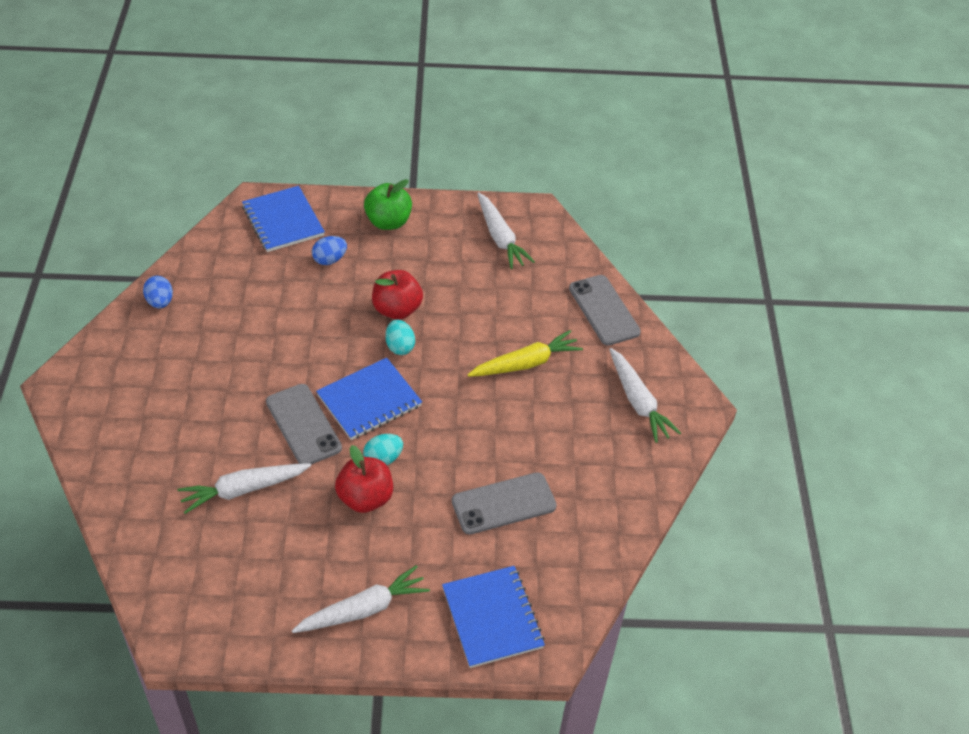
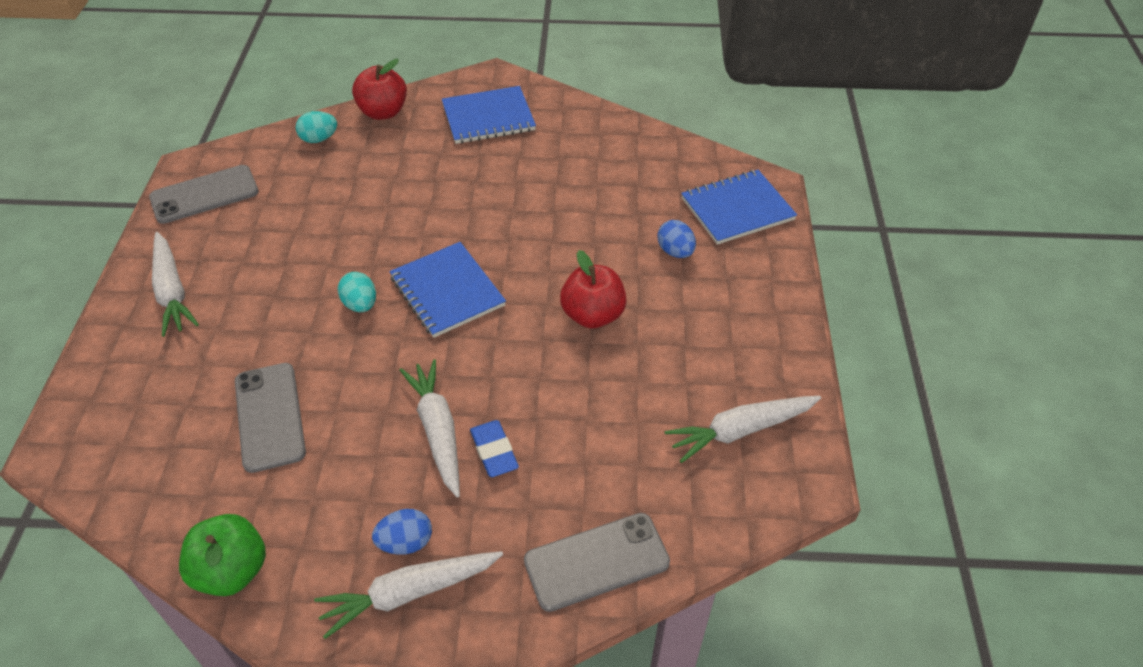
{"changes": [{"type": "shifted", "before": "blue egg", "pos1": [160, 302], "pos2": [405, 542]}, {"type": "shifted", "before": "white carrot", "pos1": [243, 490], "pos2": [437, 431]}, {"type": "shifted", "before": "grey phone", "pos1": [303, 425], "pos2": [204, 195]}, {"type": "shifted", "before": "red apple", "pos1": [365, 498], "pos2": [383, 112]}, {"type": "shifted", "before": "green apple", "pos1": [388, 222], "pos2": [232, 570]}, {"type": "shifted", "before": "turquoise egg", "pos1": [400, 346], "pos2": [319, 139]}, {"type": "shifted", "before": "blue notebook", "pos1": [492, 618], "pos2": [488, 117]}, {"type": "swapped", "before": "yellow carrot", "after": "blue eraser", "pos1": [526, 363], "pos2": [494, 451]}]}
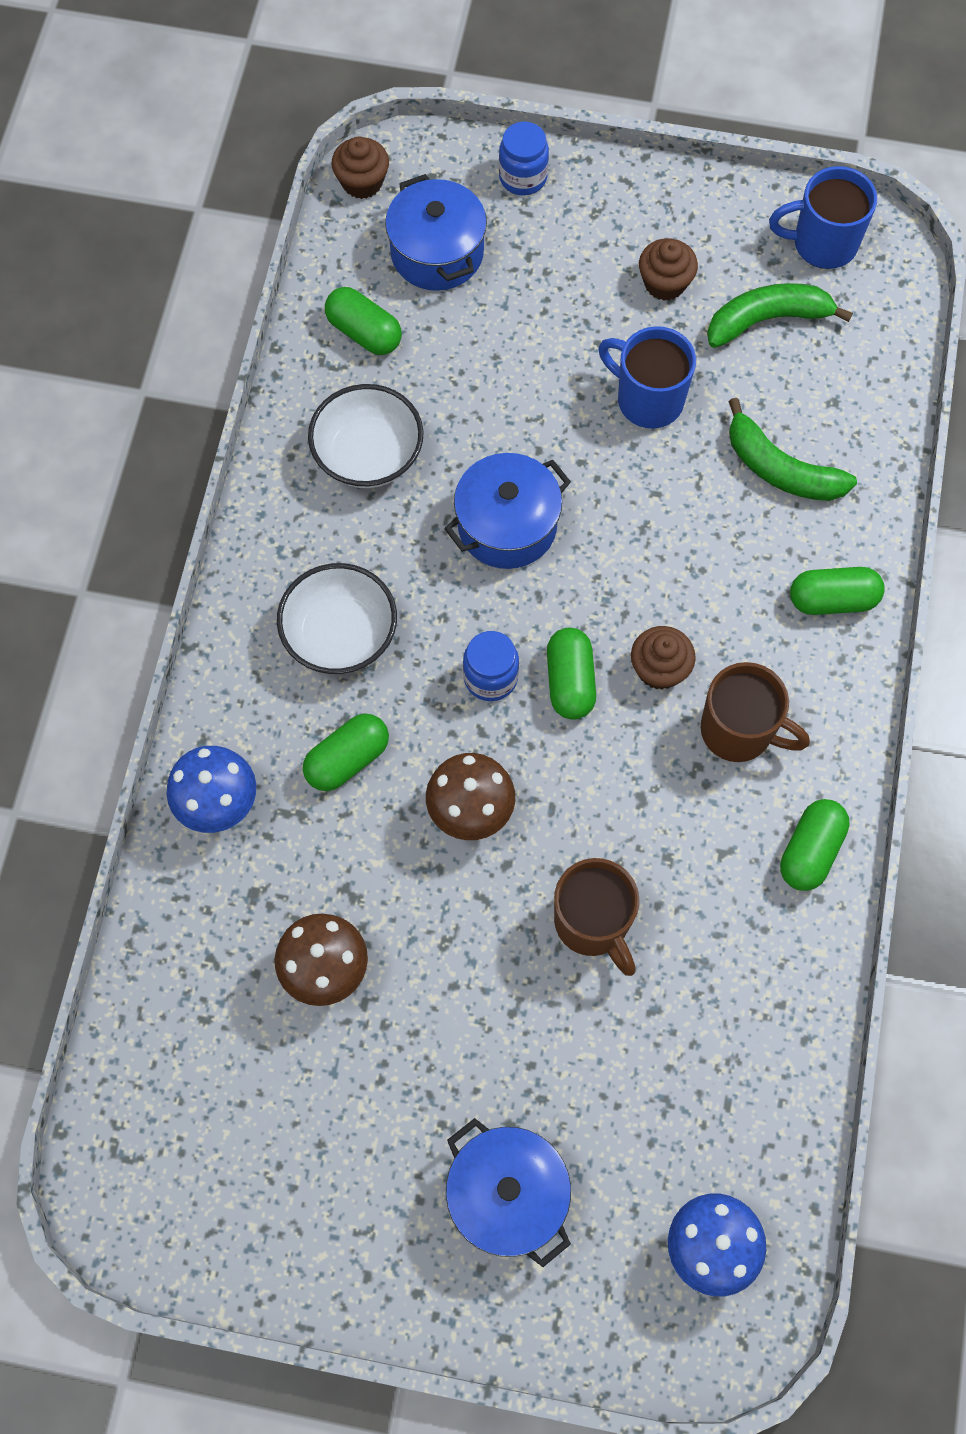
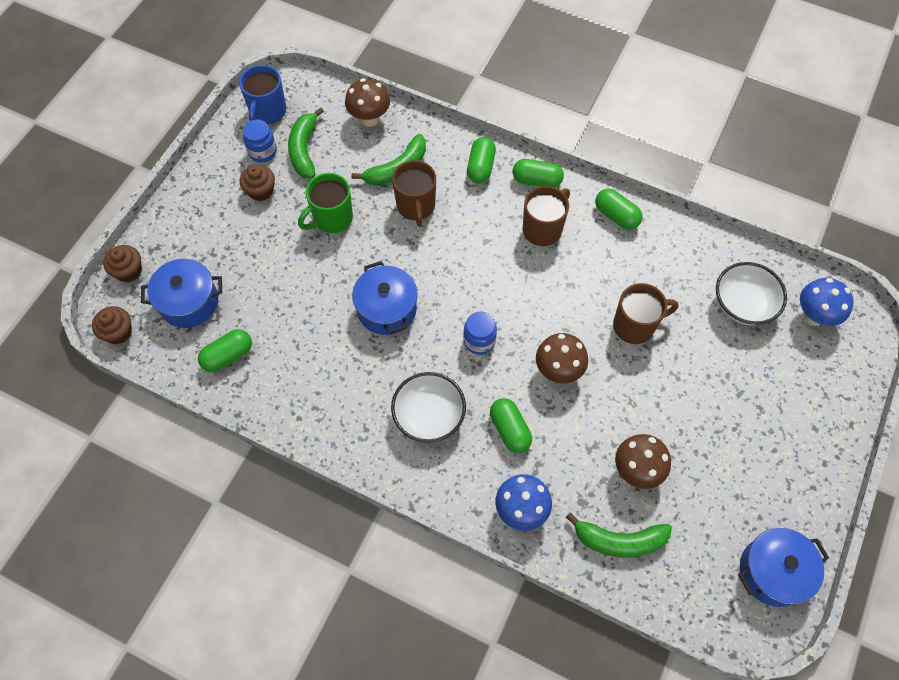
{"changes": [{"type": "shifted", "before": "white bowl", "pos1": [368, 455], "pos2": [743, 304]}, {"type": "shifted", "before": "blue pot", "pos1": [507, 1195], "pos2": [772, 572]}, {"type": "shifted", "before": "blue jar", "pos1": [523, 177], "pos2": [262, 152]}, {"type": "shifted", "before": "green capsule", "pos1": [570, 681], "pos2": [536, 180]}, {"type": "repainted", "before": "blue mug", "after": "green mug", "pos1": [648, 399], "pos2": [332, 218]}, {"type": "shifted", "before": "brown cupcake", "pos1": [659, 669], "pos2": [128, 271]}, {"type": "new", "after": "brown mushroom", "pos2": [369, 119]}, {"type": "new", "after": "brown mug", "pos2": [416, 207]}, {"type": "new", "after": "green banana", "pos2": [619, 540]}]}
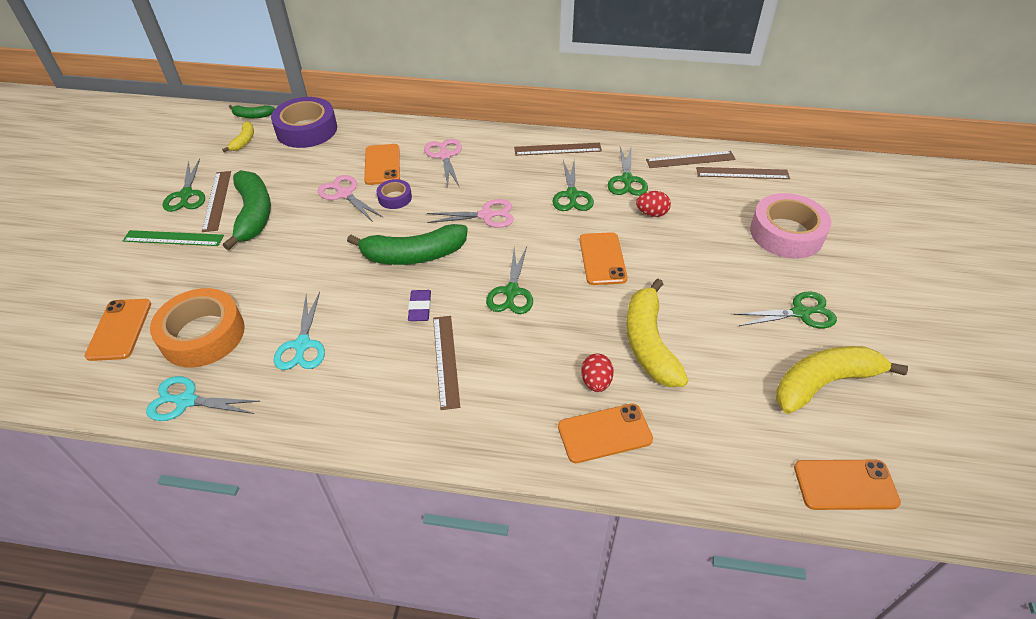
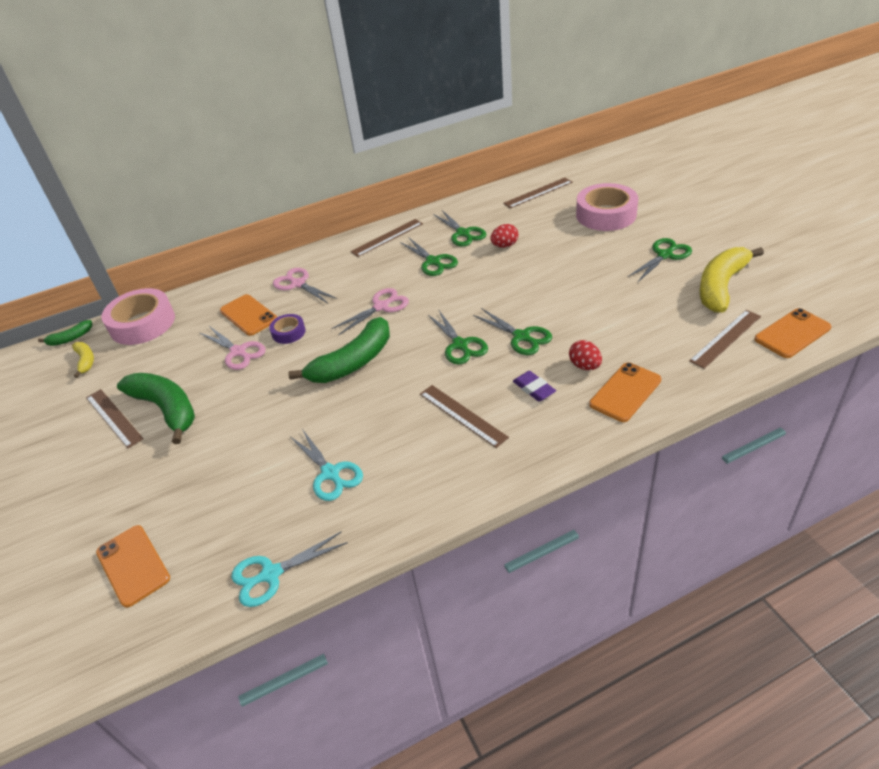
{"changes": [{"type": "gone", "before": "green ruler", "pos1": [173, 238]}, {"type": "gone", "before": "orange tape", "pos1": [203, 335]}, {"type": "shifted", "before": "green scissors", "pos1": [186, 195], "pos2": [521, 337]}, {"type": "repainted", "before": "purple tape", "after": "pink tape", "pos1": [307, 130], "pos2": [142, 324]}, {"type": "rotated", "before": "pink scissors", "pos1": [344, 194], "pos2": [238, 352], "turn": -150}, {"type": "shifted", "before": "purple eraser", "pos1": [420, 308], "pos2": [534, 388]}, {"type": "gone", "before": "orange phone", "pos1": [602, 259]}, {"type": "gone", "before": "yellow banana", "pos1": [649, 343]}, {"type": "shifted", "before": "brown ruler", "pos1": [690, 160], "pos2": [726, 338]}]}
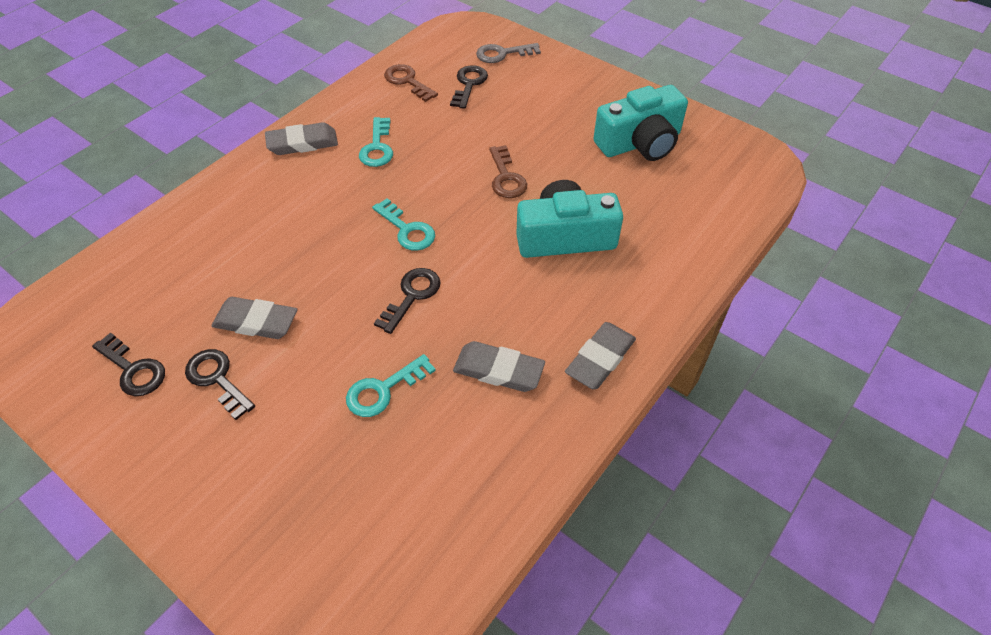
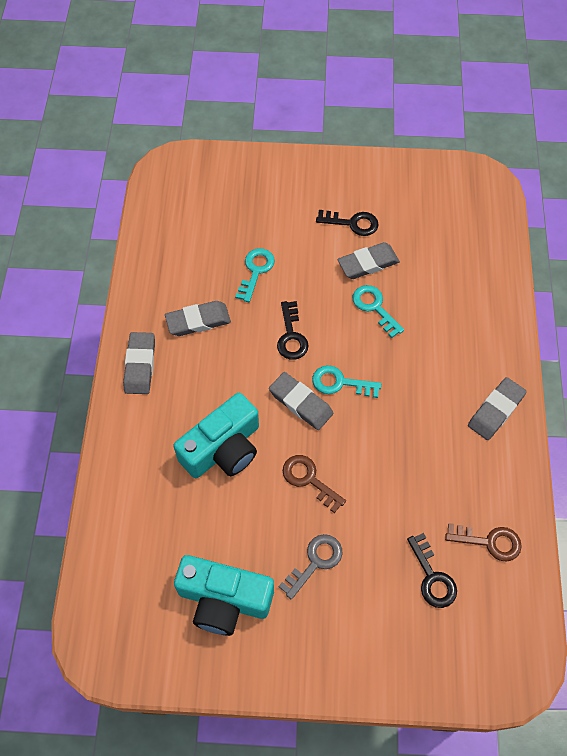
{"changes": [{"type": "gone", "before": "black key", "pos1": [133, 369]}, {"type": "shifted", "before": "turquoise key", "pos1": [377, 147], "pos2": [375, 307]}, {"type": "shifted", "before": "grey key", "pos1": [503, 54], "pos2": [315, 562]}, {"type": "rotated", "before": "turquoise camera", "pos1": [640, 143], "pos2": [224, 599], "turn": -105}, {"type": "new", "after": "grey eraser", "pos2": [301, 403]}]}
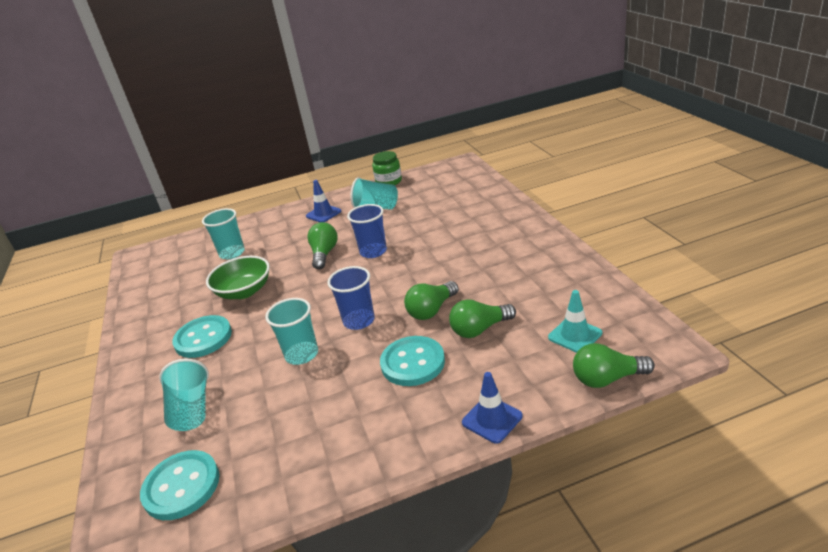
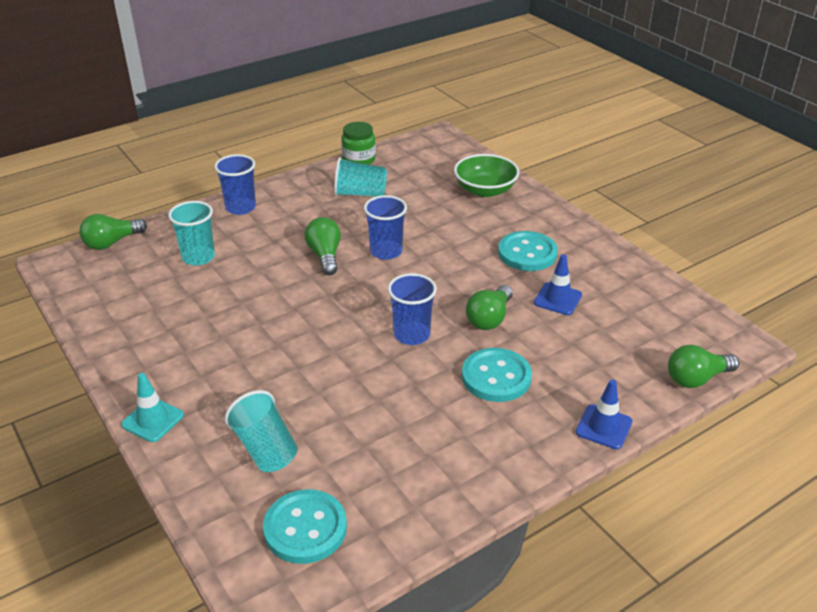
{"changes": [{"type": "shifted", "before": "turquoise button", "pos1": [203, 338], "pos2": [527, 253]}, {"type": "shifted", "before": "green bowl", "pos1": [244, 291], "pos2": [485, 190]}, {"type": "gone", "before": "turquoise cup", "pos1": [302, 354]}, {"type": "shifted", "before": "blue traffic cone", "pos1": [323, 214], "pos2": [557, 299]}, {"type": "shifted", "before": "green light bulb", "pos1": [479, 329], "pos2": [112, 243]}, {"type": "shifted", "before": "turquoise traffic cone", "pos1": [575, 335], "pos2": [153, 420]}, {"type": "new", "after": "blue cup", "pos2": [240, 207]}]}
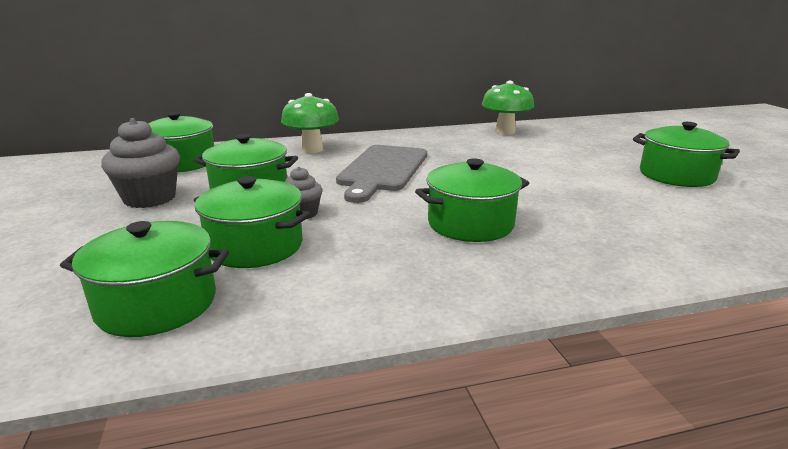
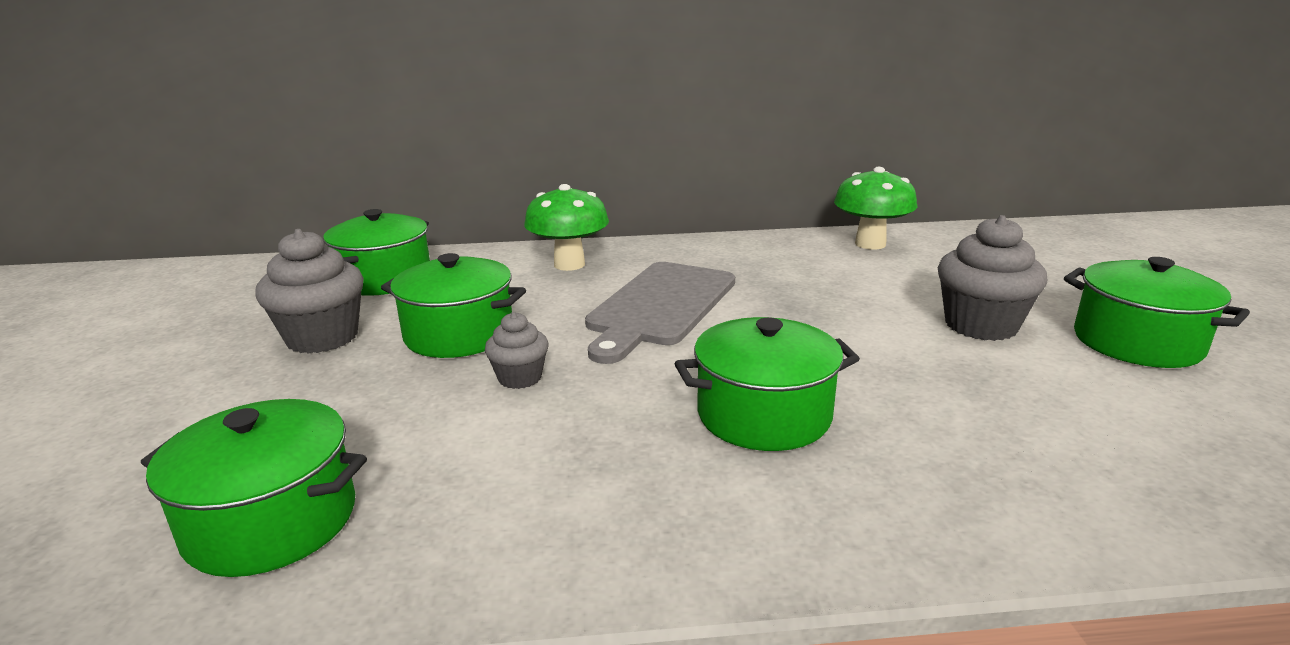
{"changes": [{"type": "gone", "before": "green pot", "pos1": [255, 246]}, {"type": "new", "after": "grey cupcake", "pos2": [981, 325]}]}
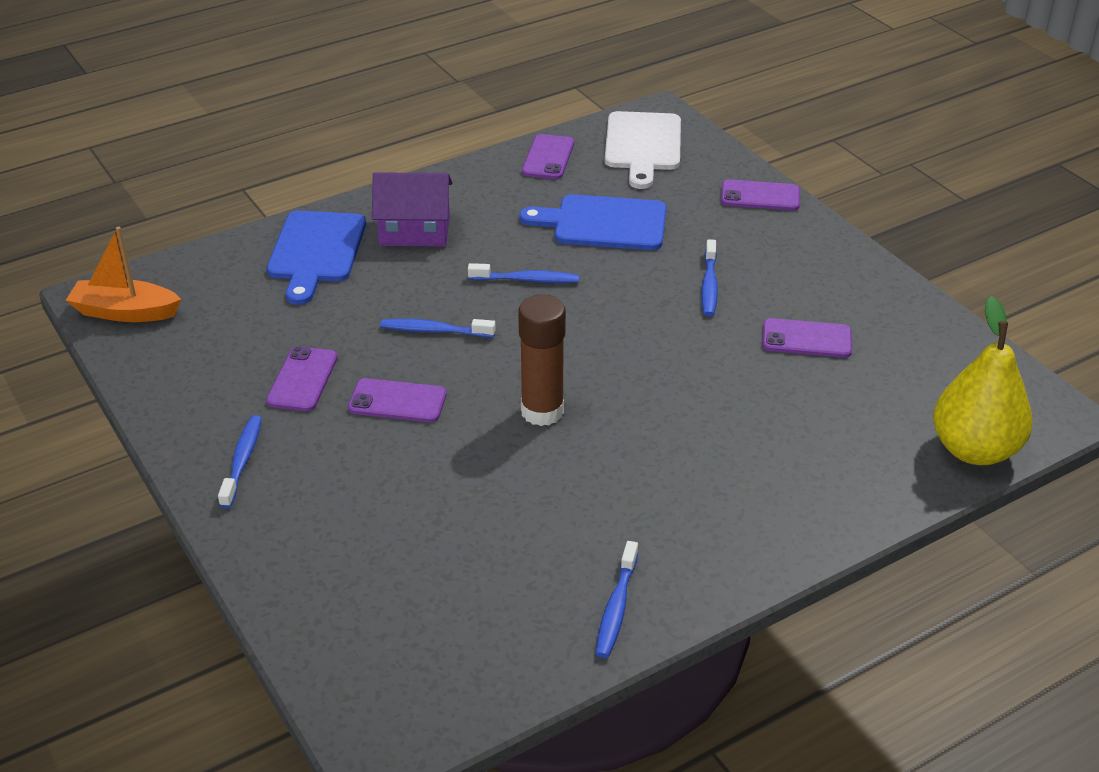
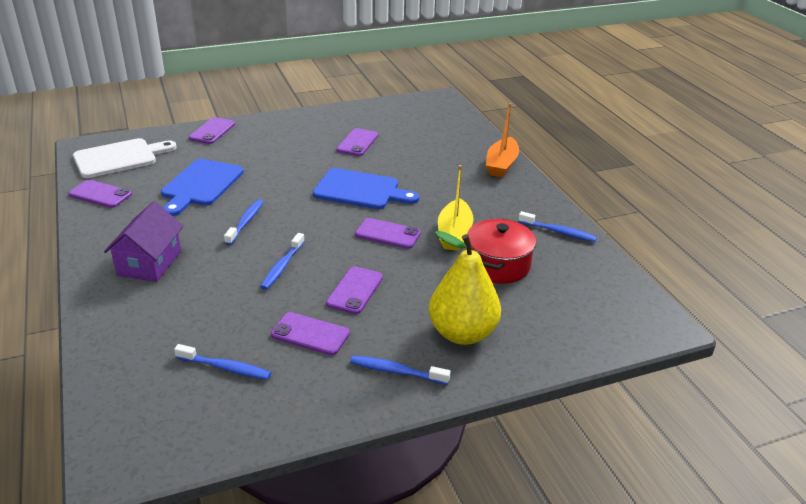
{"changes": [{"type": "shifted", "before": "orange boat", "pos1": [125, 312], "pos2": [501, 165]}, {"type": "shifted", "before": "blue cutting board", "pos1": [316, 251], "pos2": [360, 190]}, {"type": "swapped", "before": "brown glue stick", "after": "purple phone", "pos1": [542, 411], "pos2": [387, 234]}, {"type": "rotated", "before": "white cutting board", "pos1": [643, 145], "pos2": [119, 158], "turn": -45}, {"type": "shifted", "before": "blue toothbrush", "pos1": [709, 285], "pos2": [226, 368]}, {"type": "shifted", "before": "yellow pear", "pos1": [974, 450], "pos2": [462, 333]}, {"type": "new", "after": "yellow boat", "pos2": [454, 233]}, {"type": "new", "after": "red pot", "pos2": [498, 265]}]}
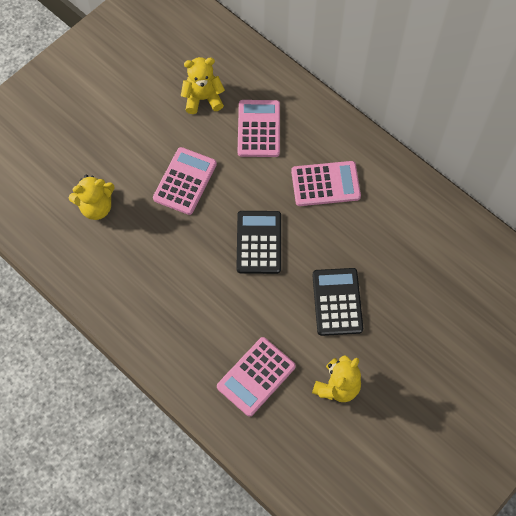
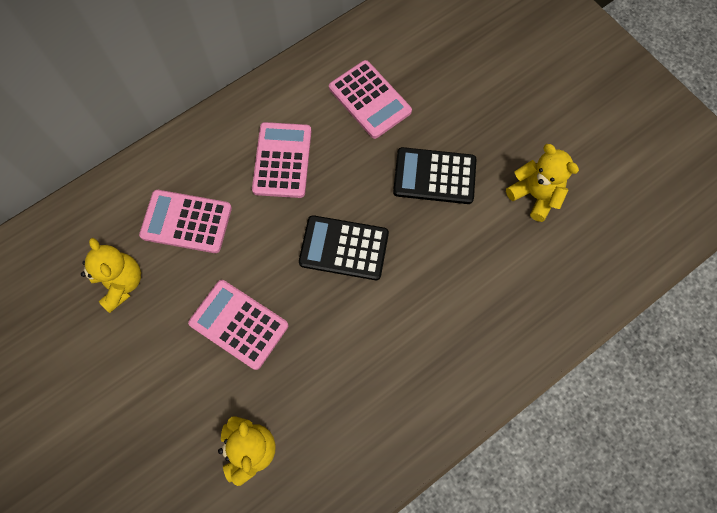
{"changes": [{"type": "rotated", "before": "yellow teddy bear", "pos1": [203, 99], "pos2": [121, 283], "turn": 150}, {"type": "shifted", "before": "pink calculator", "pos1": [256, 376], "pos2": [369, 100]}]}
